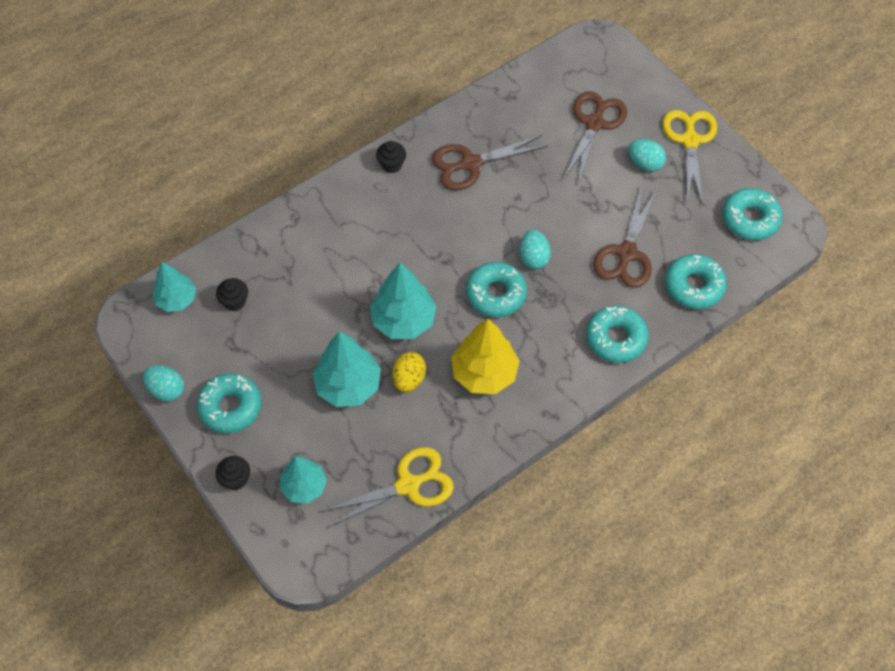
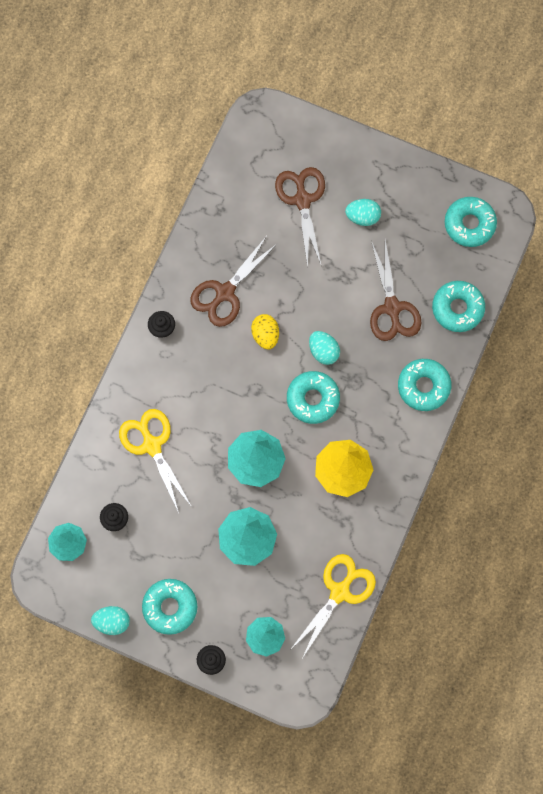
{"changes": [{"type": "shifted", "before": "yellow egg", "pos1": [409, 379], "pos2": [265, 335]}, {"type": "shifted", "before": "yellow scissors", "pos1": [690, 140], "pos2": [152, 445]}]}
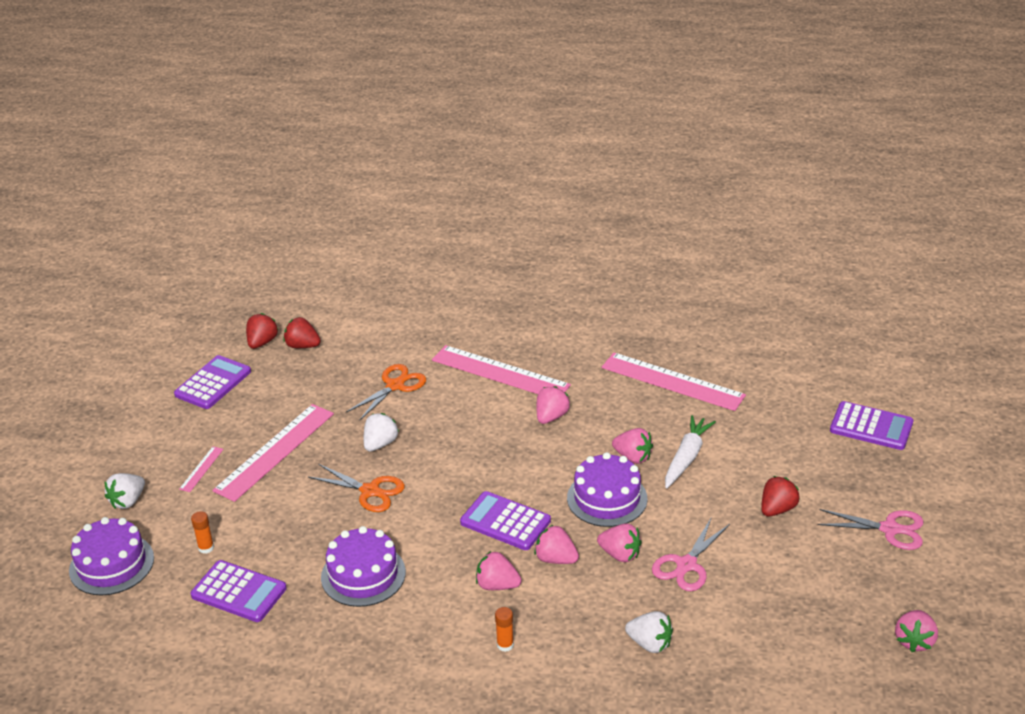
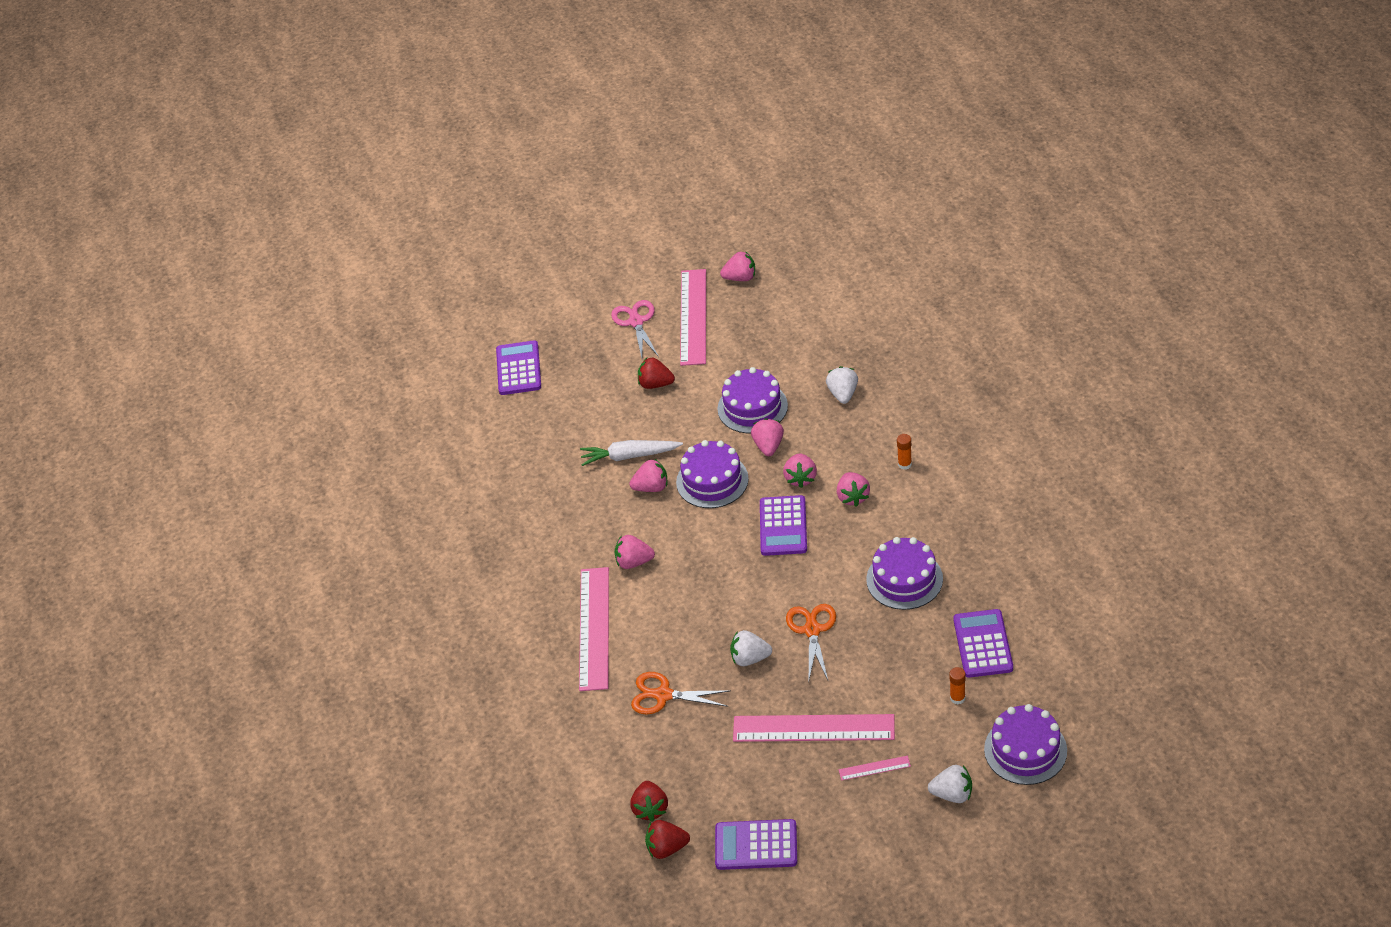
{"changes": [{"type": "shifted", "before": "pink ruler", "pos1": [672, 381], "pos2": [693, 317]}, {"type": "rotated", "before": "pink strawberry", "pos1": [633, 457], "pos2": [651, 487], "turn": 75}, {"type": "swapped", "before": "pink scissors", "after": "purple cake", "pos1": [686, 565], "pos2": [752, 407]}]}
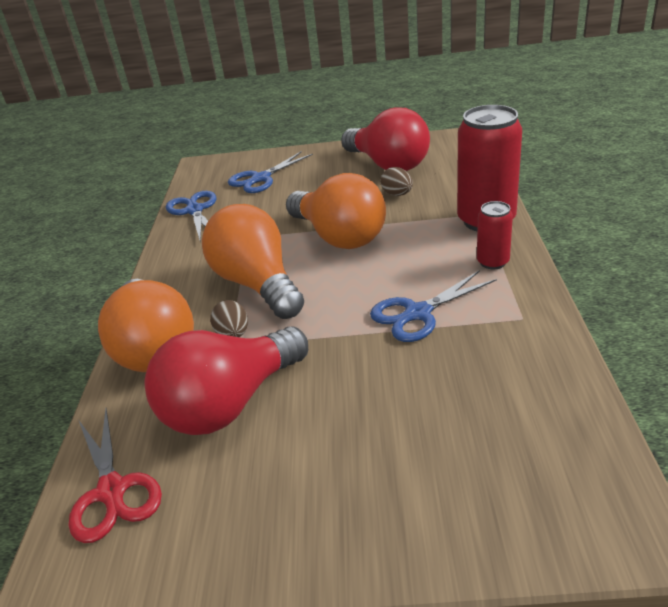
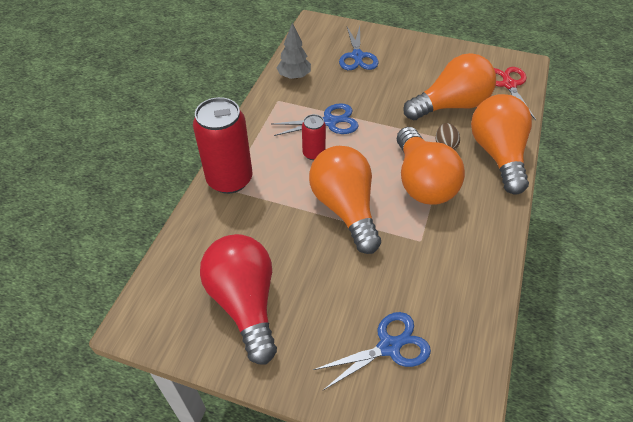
{"changes": [{"type": "repainted", "before": "red light bulb", "after": "orange light bulb", "pos1": [230, 403], "pos2": [450, 105]}, {"type": "shifted", "before": "blue scissors", "pos1": [194, 210], "pos2": [357, 56]}, {"type": "gone", "before": "brown egg", "pos1": [397, 194]}, {"type": "shifted", "before": "red can", "pos1": [493, 262], "pos2": [313, 153]}, {"type": "new", "after": "grey tree", "pos2": [294, 76]}]}
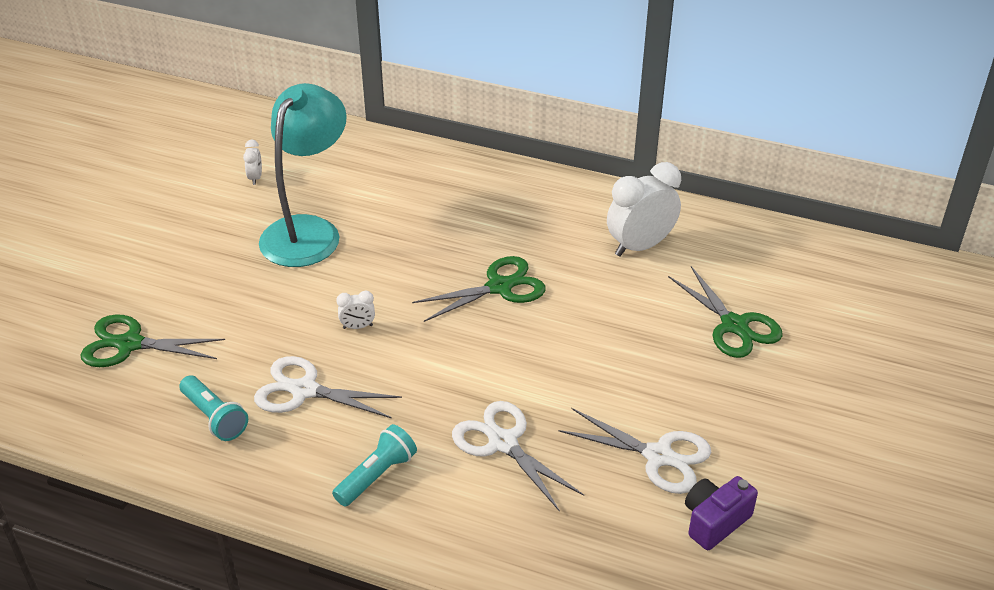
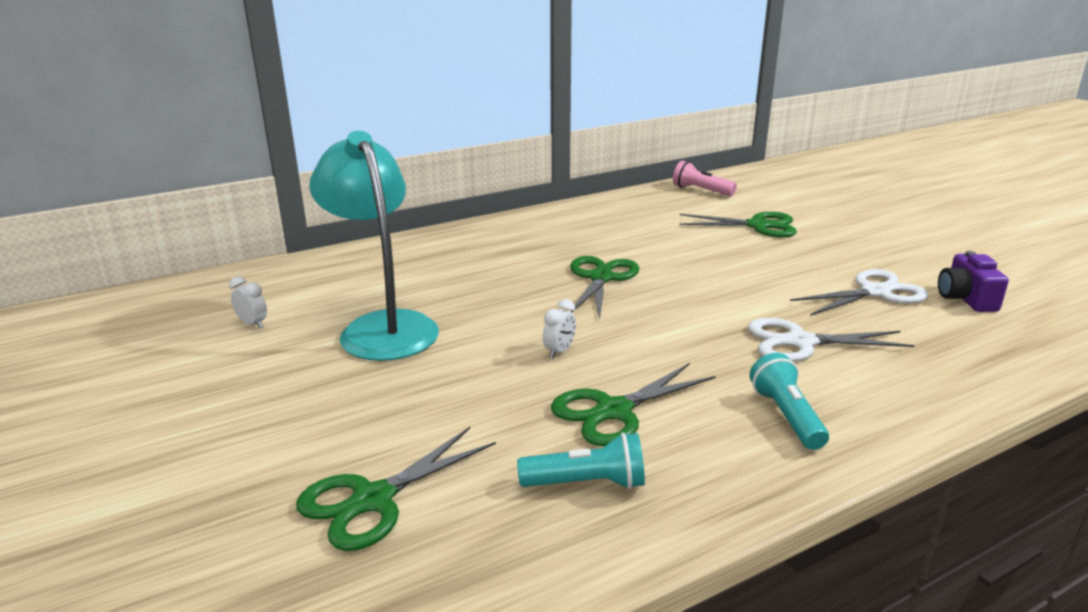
{"changes": [{"type": "repainted", "before": "white scissors", "after": "green scissors", "pos1": [304, 390], "pos2": [614, 411]}, {"type": "gone", "before": "white clock", "pos1": [640, 246]}, {"type": "new", "after": "pink flashlight", "pos2": [701, 191]}]}
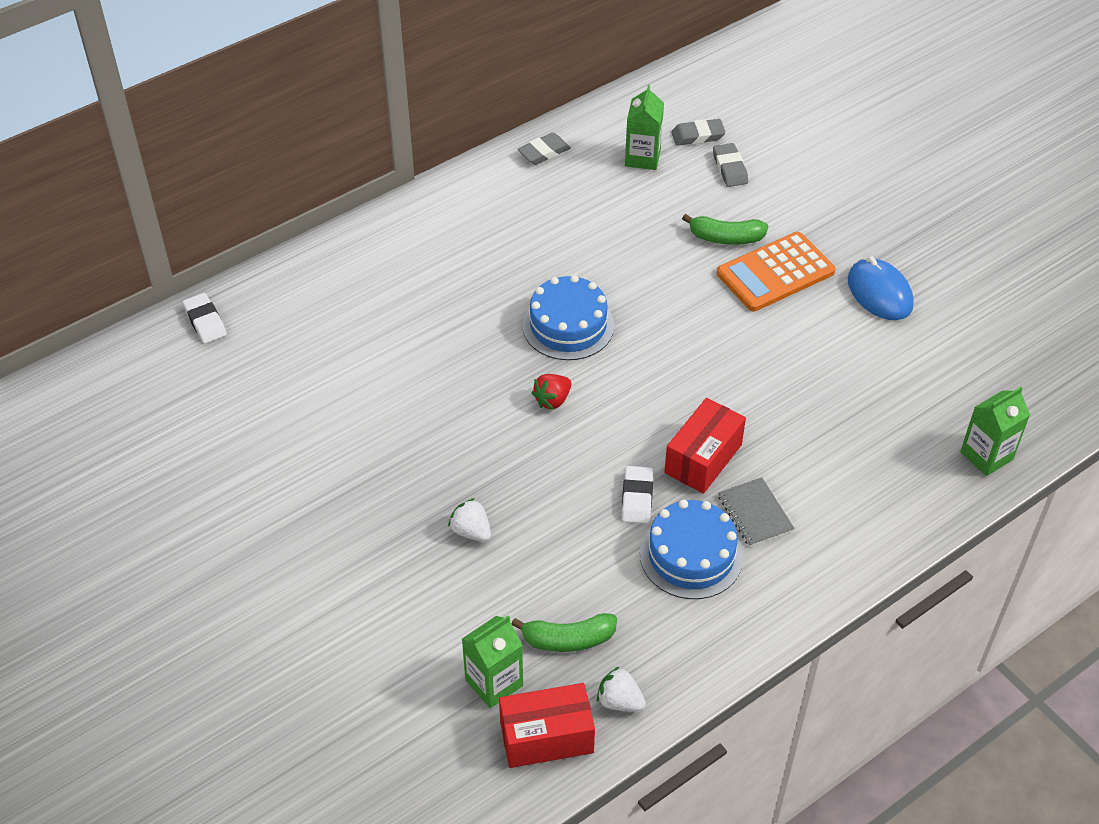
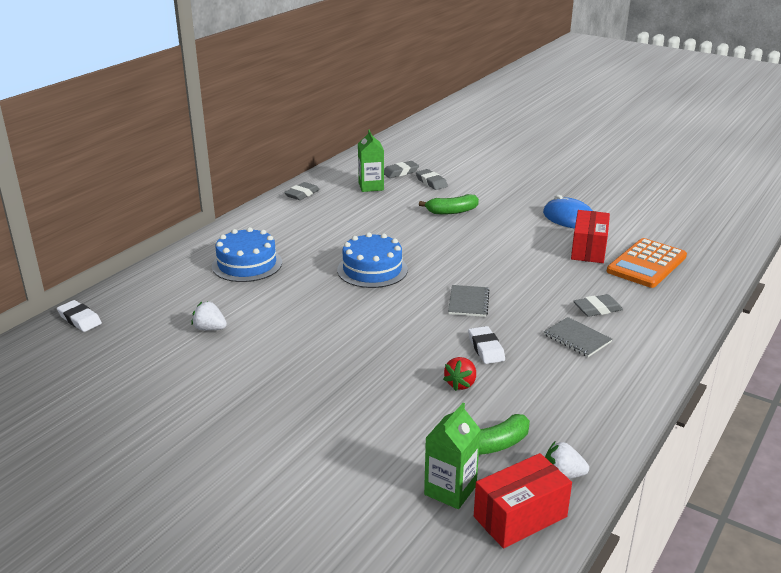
{"changes": [{"type": "shifted", "before": "white strawberry", "pos1": [471, 531], "pos2": [210, 329]}, {"type": "shifted", "before": "red strawberry", "pos1": [552, 400], "pos2": [461, 384]}, {"type": "shifted", "before": "blue cake", "pos1": [691, 555], "pos2": [247, 264]}, {"type": "shifted", "before": "red box", "pos1": [703, 459], "pos2": [588, 249]}, {"type": "shifted", "before": "orange calculator", "pos1": [775, 273], "pos2": [646, 264]}, {"type": "gone", "before": "green carton", "pos1": [986, 455]}, {"type": "new", "after": "grey notebook", "pos2": [468, 302]}, {"type": "new", "after": "grey eraser", "pos2": [597, 309]}]}
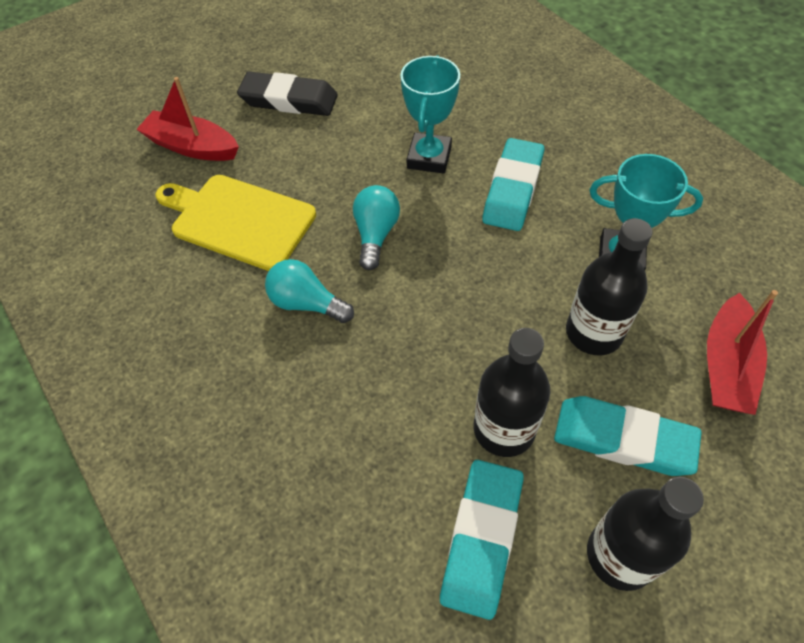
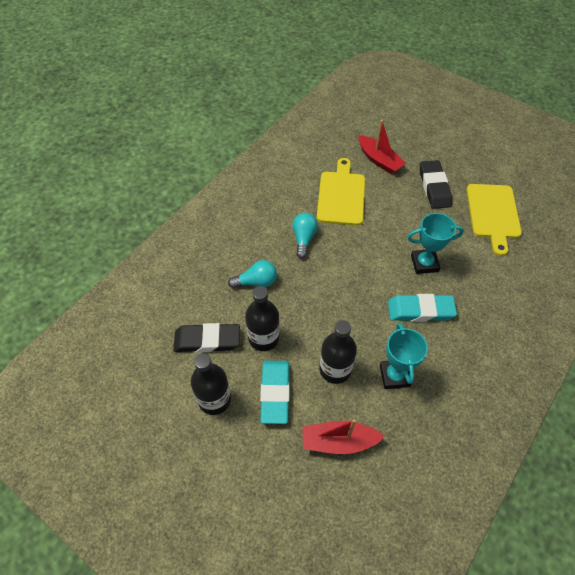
{"changes": [{"type": "rotated", "before": "red boat", "pos1": [192, 147], "pos2": [379, 160], "turn": 135}, {"type": "shifted", "before": "turquoise light bulb", "pos1": [375, 234], "pos2": [256, 282]}, {"type": "repainted", "before": "turquoise eraser", "after": "black eraser", "pos1": [482, 539], "pos2": [207, 340]}, {"type": "new", "after": "yellow cutting board", "pos2": [493, 214]}]}
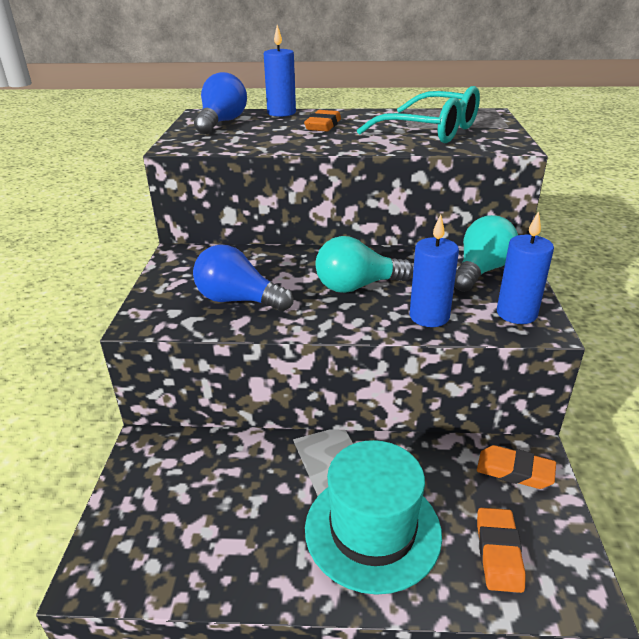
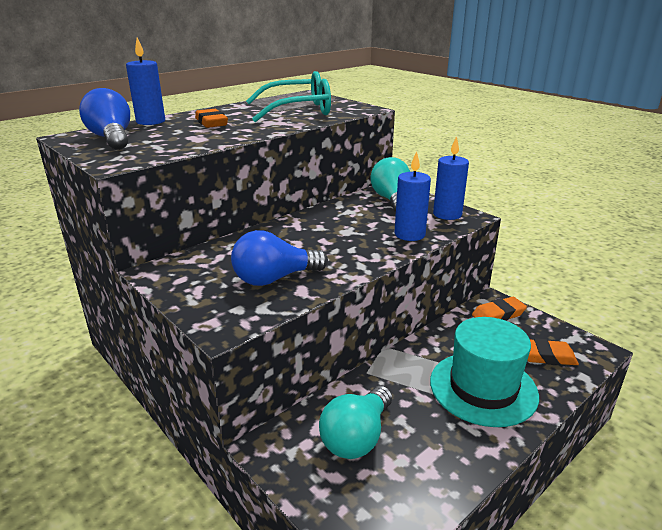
{"changes": [{"type": "shifted", "before": "turquoise light bulb", "pos1": [357, 286], "pos2": [357, 437]}, {"type": "rotated", "before": "orange eraser", "pos1": [498, 553], "pos2": [546, 356], "turn": -45}]}
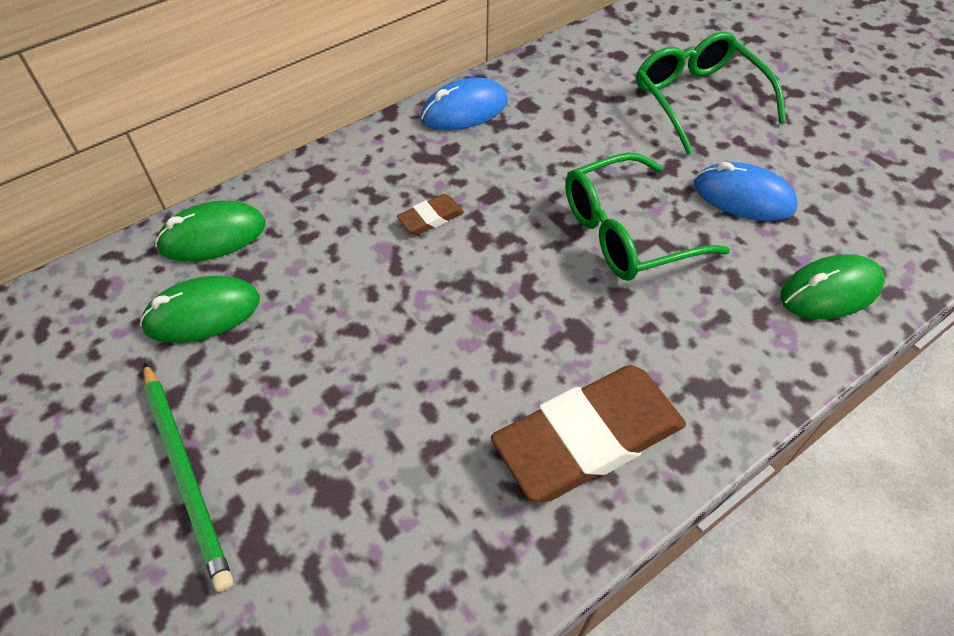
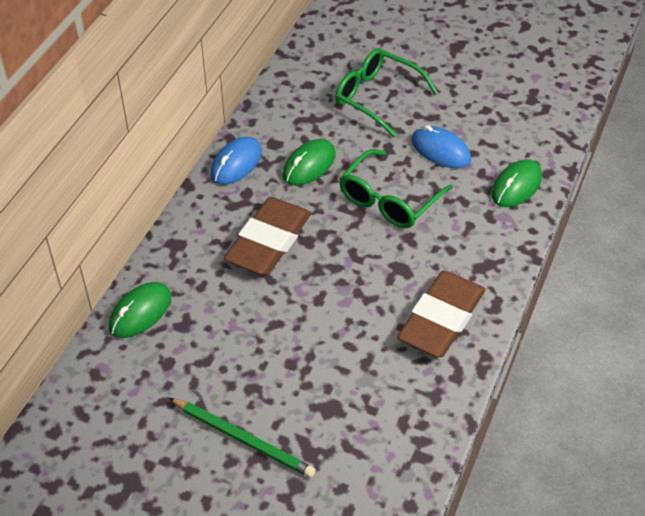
{"changes": [{"type": "shifted", "before": "green mouse", "pos1": [202, 313], "pos2": [309, 165]}, {"type": "scaled", "before": "brown eraser", "pos1": [430, 218], "pos2": [268, 241], "scale": 2.41}, {"type": "rotated", "before": "blue mouse", "pos1": [743, 197], "pos2": [440, 150], "turn": 45}]}
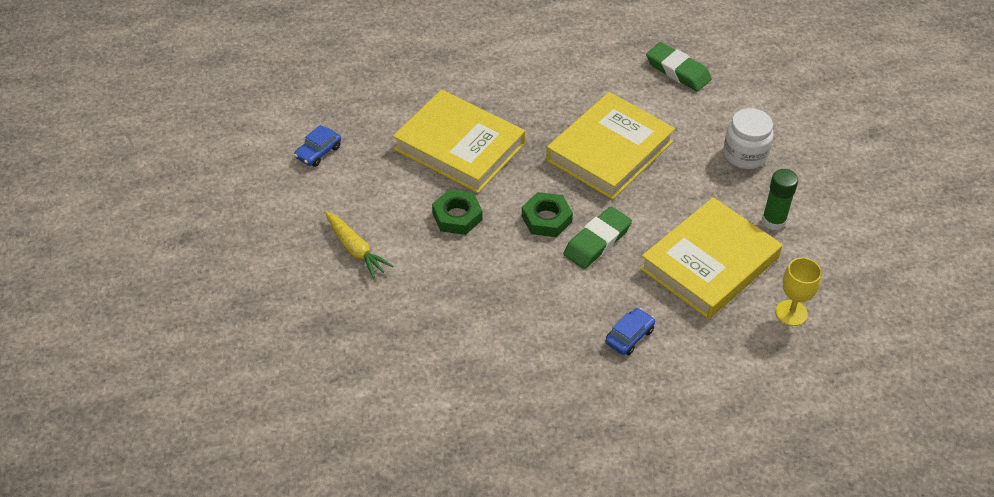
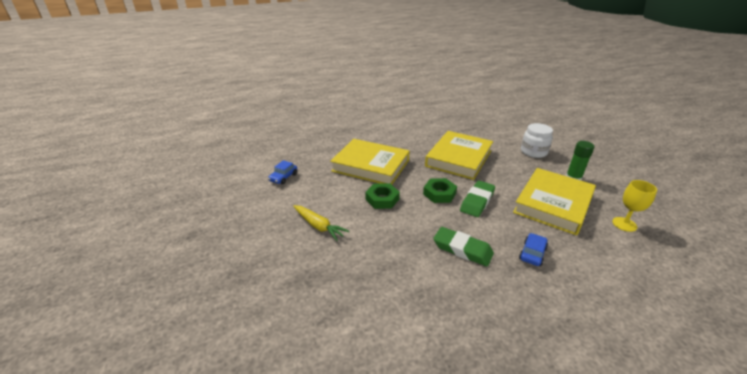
{"changes": [{"type": "shifted", "before": "green eraser", "pos1": [677, 71], "pos2": [462, 249]}]}
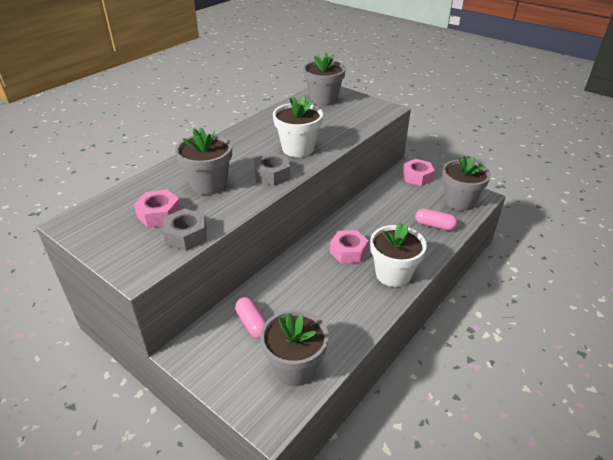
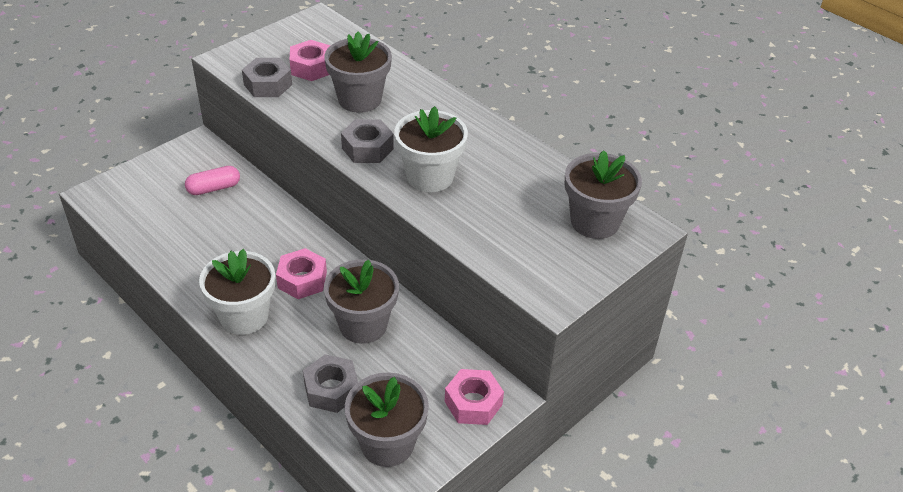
{"changes": [{"type": "shifted", "before": "grey flower pot", "pos1": [295, 367], "pos2": [363, 325]}, {"type": "swapped", "before": "pink capsule", "after": "grey nut", "pos1": [434, 225], "pos2": [331, 389]}]}
